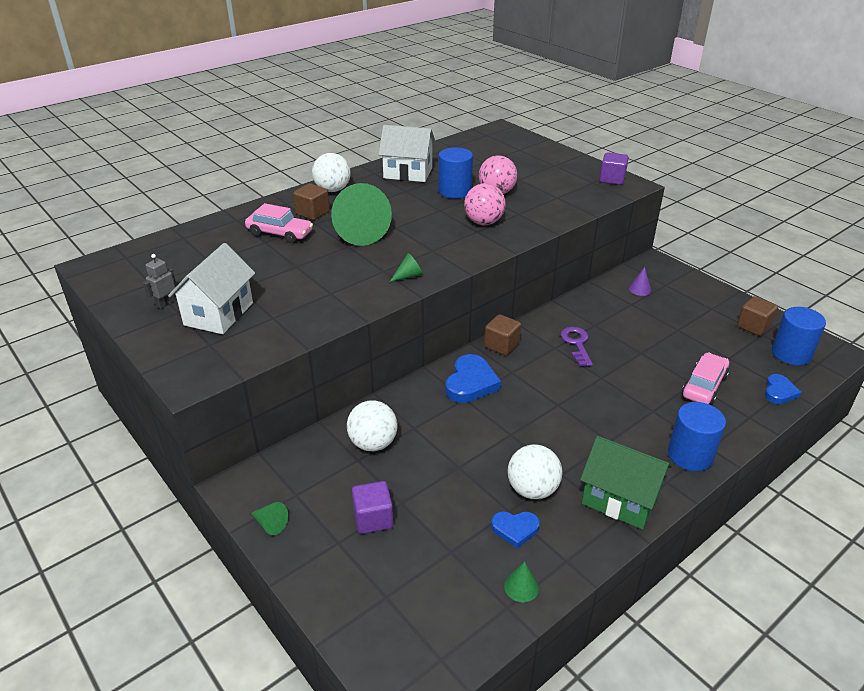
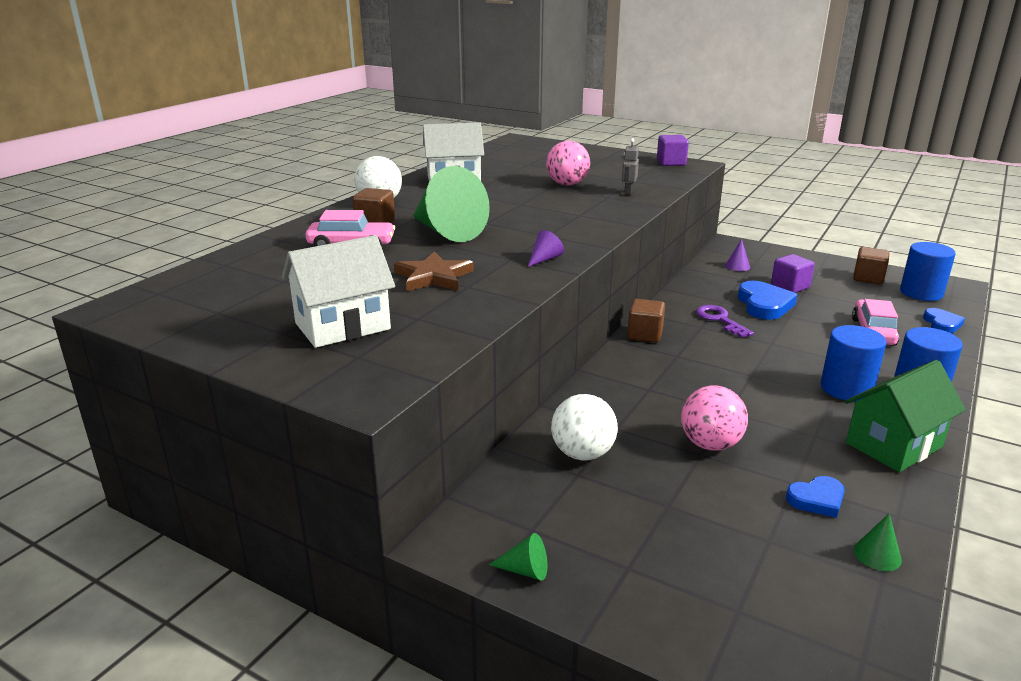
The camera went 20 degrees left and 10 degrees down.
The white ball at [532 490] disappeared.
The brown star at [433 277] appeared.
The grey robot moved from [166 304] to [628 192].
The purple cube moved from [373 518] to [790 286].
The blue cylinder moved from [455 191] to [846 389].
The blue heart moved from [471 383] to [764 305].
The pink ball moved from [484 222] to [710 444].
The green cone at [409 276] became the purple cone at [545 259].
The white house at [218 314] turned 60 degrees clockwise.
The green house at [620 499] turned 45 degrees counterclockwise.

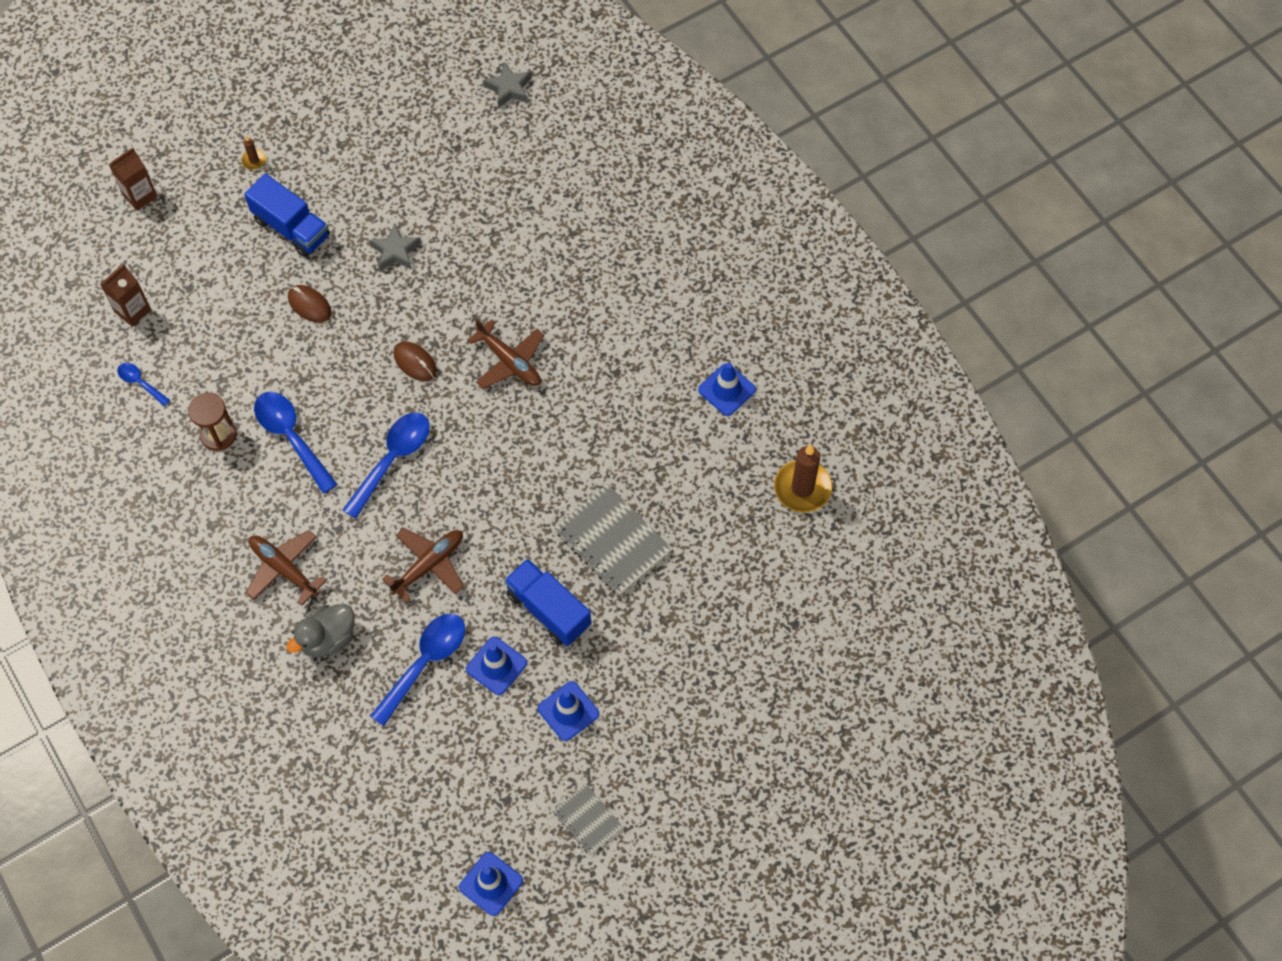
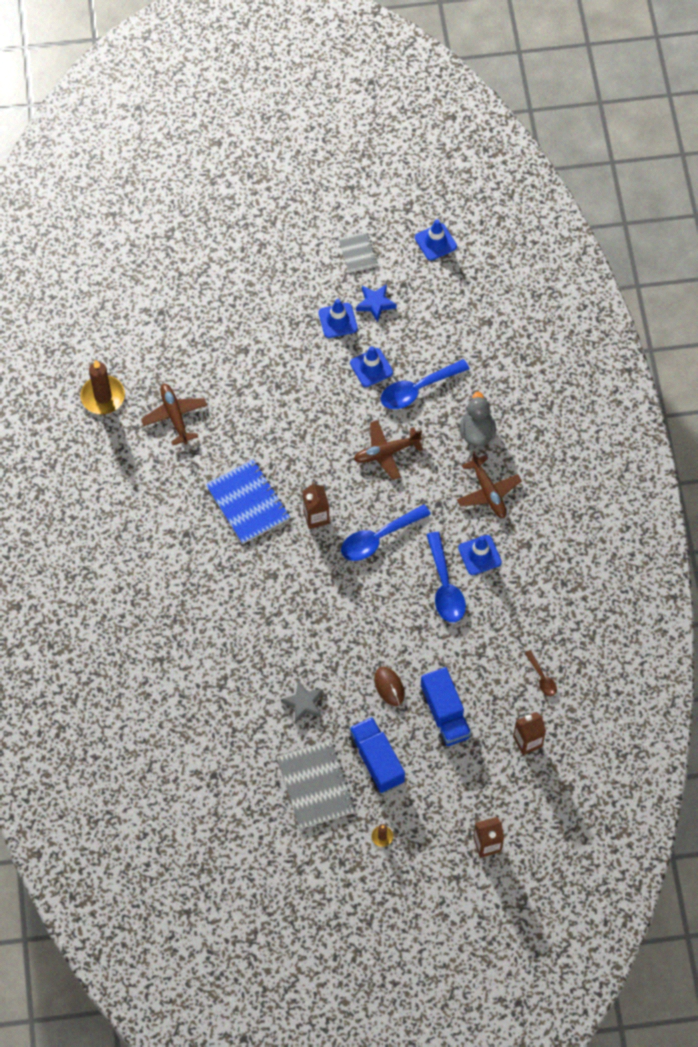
The camera went 155 degrees left and 0 degrees up.
The brown hourglass at [218 435] disappeared.
The brown mouse at [415 362] disappeared.
The grey star at [509 88] disappeared.
The blue notebook at [248 503] appeared.
The brown carton at [316 517] appeared.
The blue star at [375 304] appeared.
The brown plane moved from [510 361] to [174 416].
The blue truck moved from [548 610] to [445 714].
The grey notebook moved from [613 541] to [315 785].
The blue traffic cone moved from [726 390] to [479 555].
The blue spoon at [140 383] became the brown spoon at [542 677].
The grey duck at [327 638] turned 75 degrees counterclockwise.

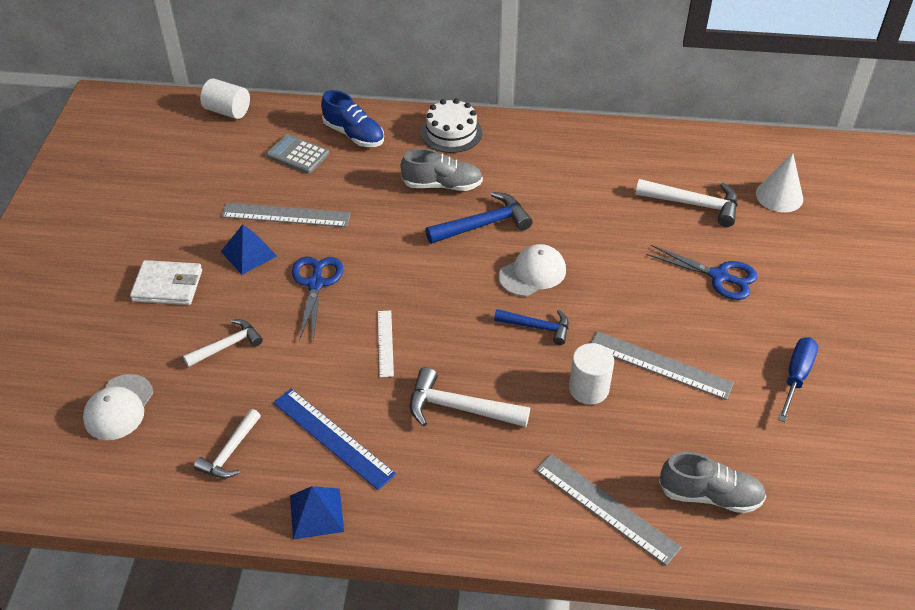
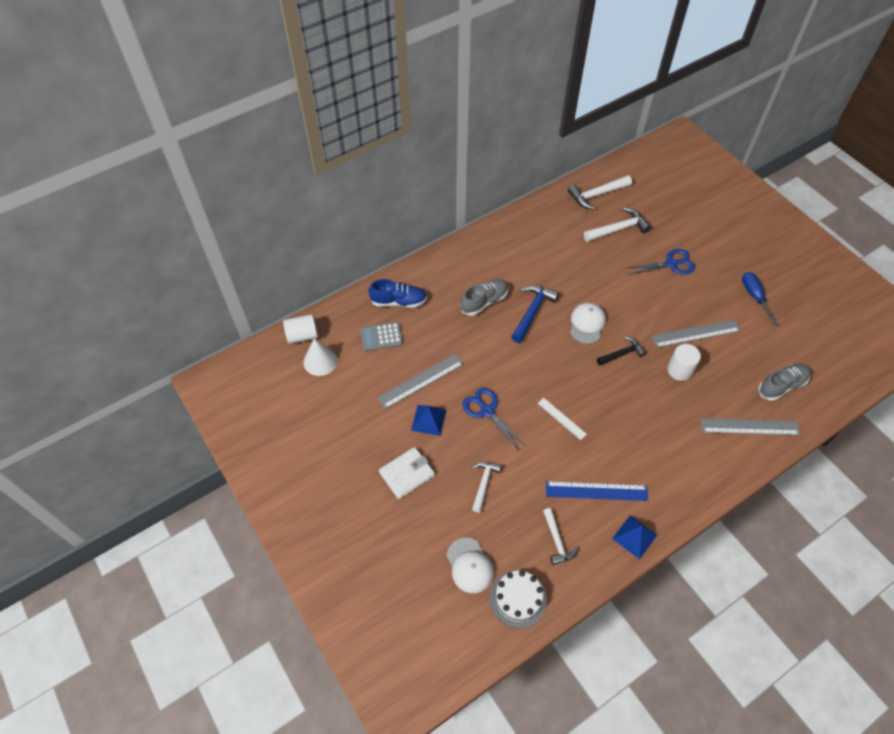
The camera went 40 degrees left and 10 degrees up.
The white hammer moved from [460 408] to [597 195].
The white cake moved from [451 132] to [518 599].
The white cone moved from [779 196] to [320 361].
The blue hammer at [537 327] became the black hammer at [622 354].

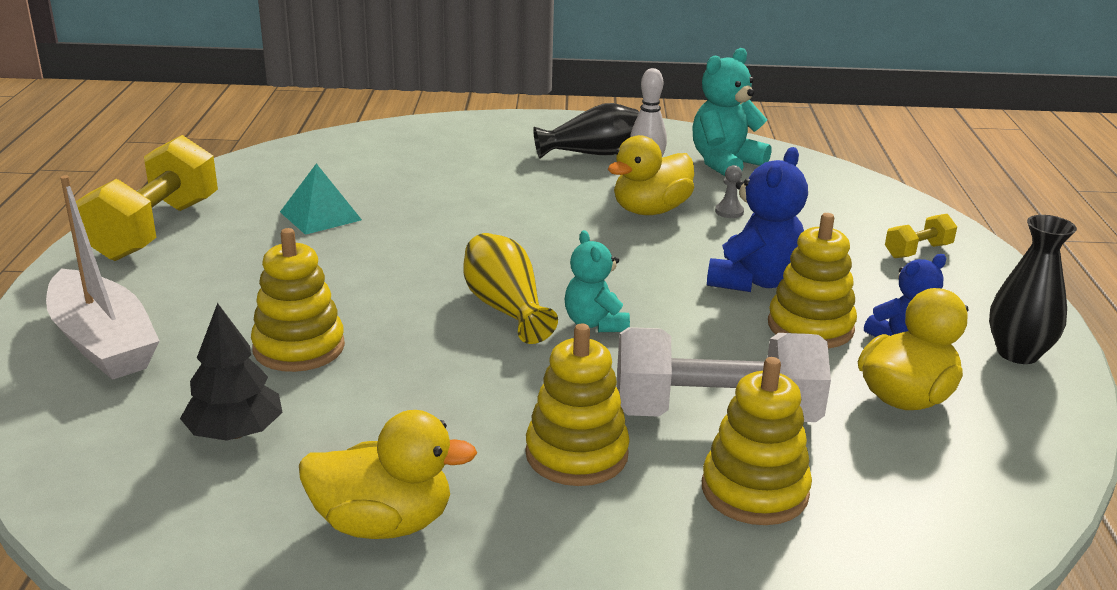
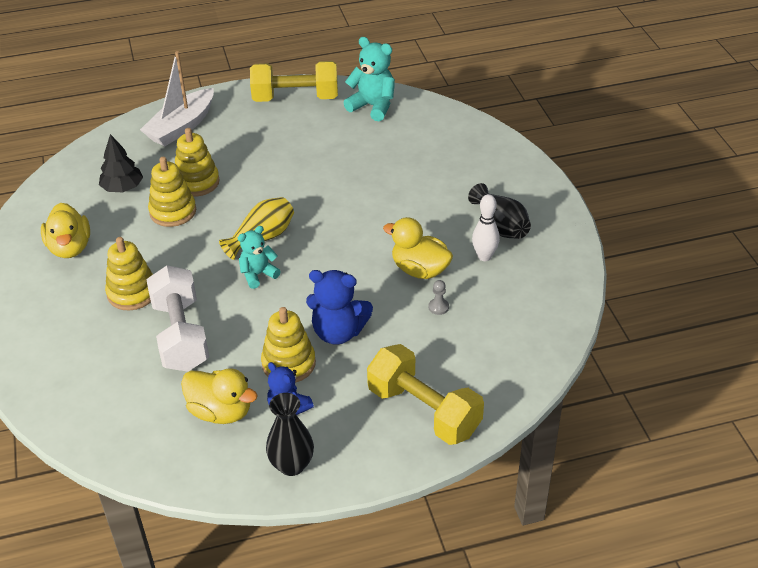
The camera went 75 degrees right and 15 degrees up.
The turquoise pyramid at [320 216] disappeared.
The turquoise teddy bear moved from [725 163] to [373 106].
The yellow stacking toy moved from [754 491] to [173 212].
The yellow dumbbell at [918 251] changed to 2.17 times the size.

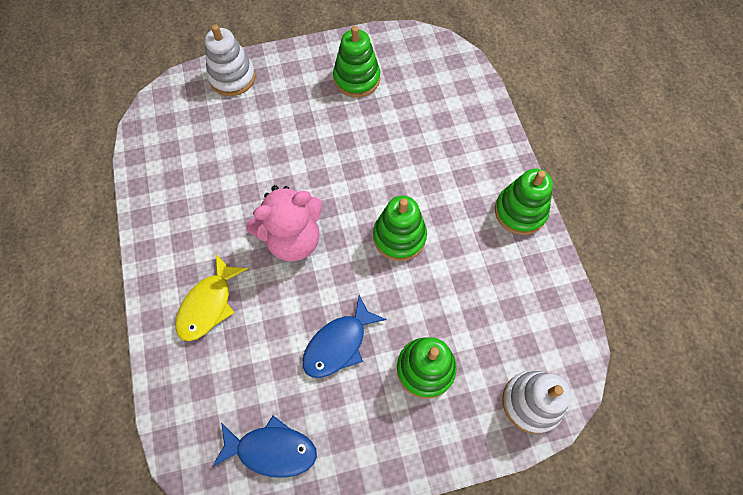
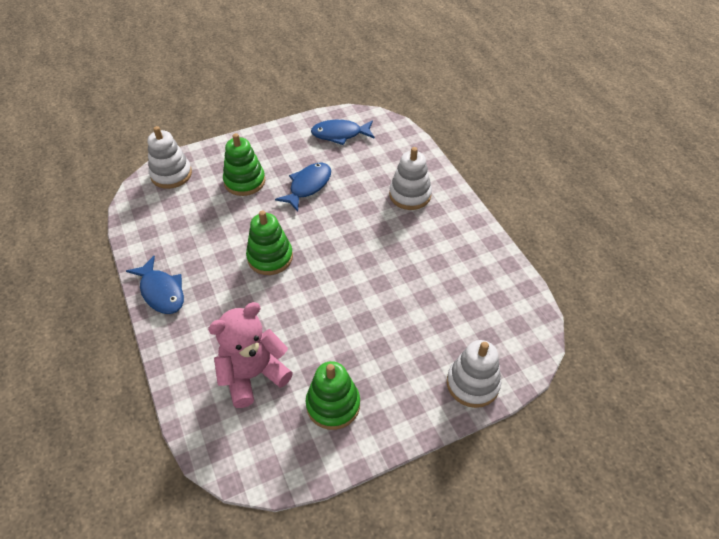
The camera went 170 degrees right and 15 degrees down.
The pink teddy bear moved from [293 239] to [253 374].
The yellow fish at [208 304] was replaced by the white stacking toy at [410 195].
The green stacking toy at [520 211] was replaced by the blue fish at [161 292].

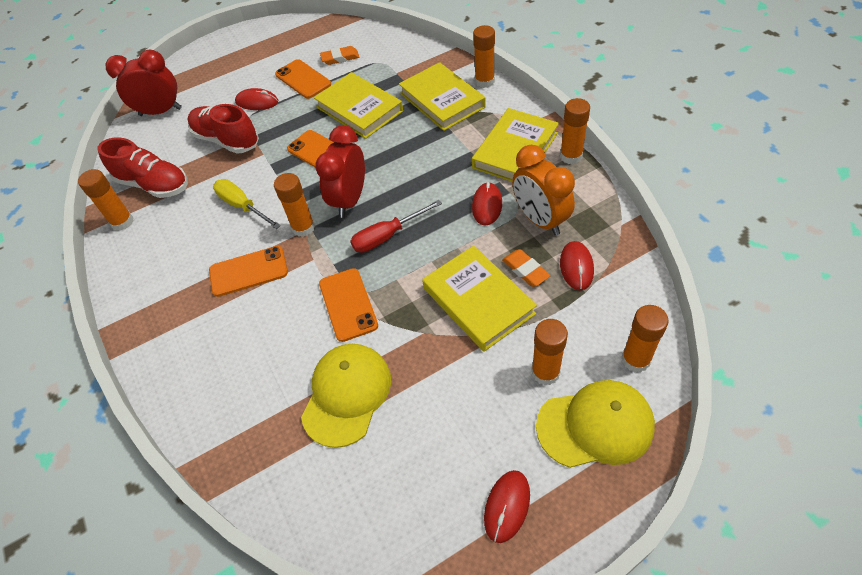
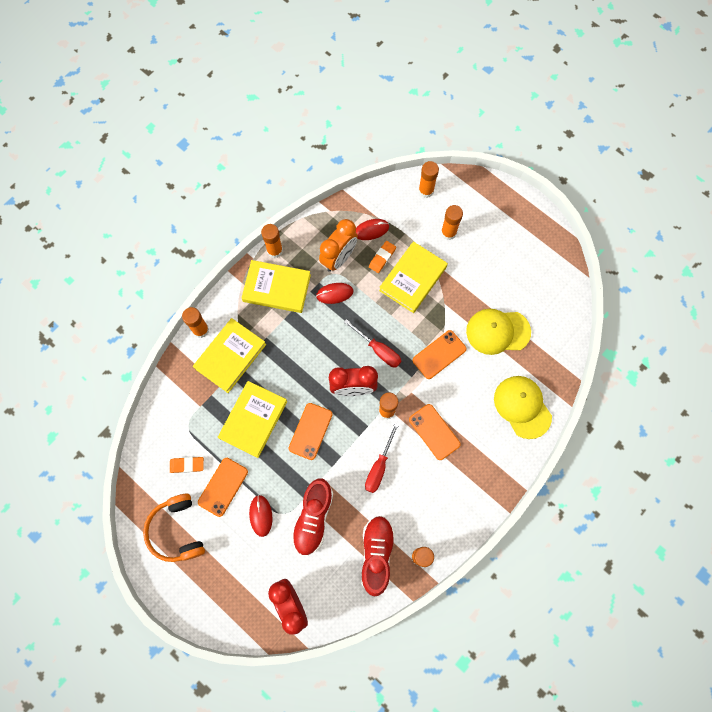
The camera went 115 degrees left and 20 degrees up.
The red mouse at [507 506] disappeared.
The orange headphones at [177 530] appeared.
The yellow cap moved from [595 425] to [522 407].
The yellow screwdriver at [242 206] became the red screwdriver at [379 466].
The orange eraser at [340 58] turned 60 degrees counterclockwise.

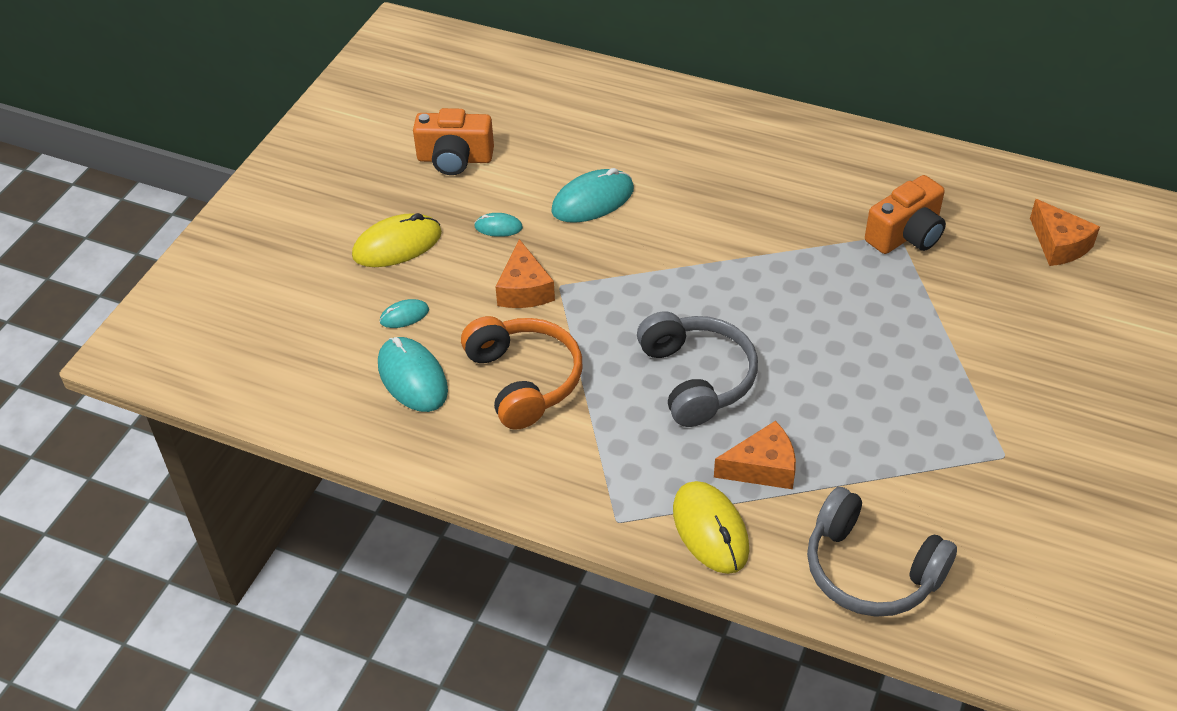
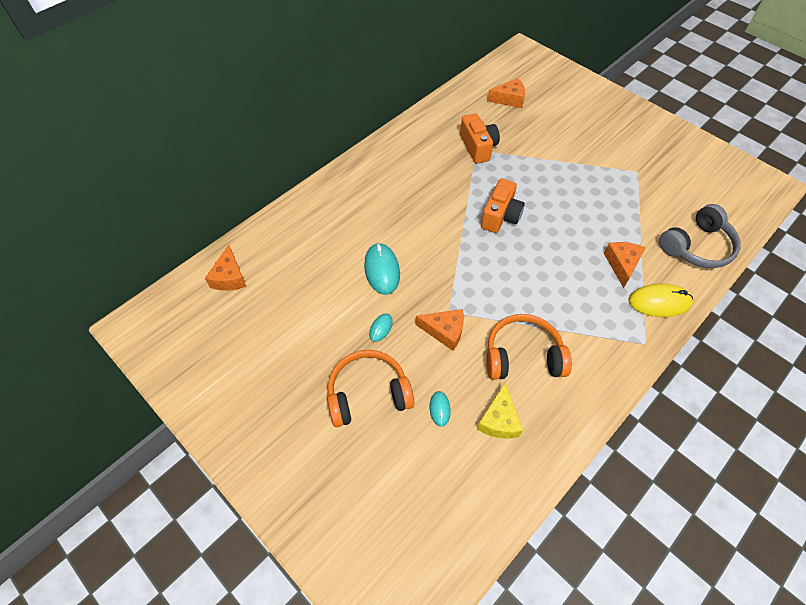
The camera went 70 degrees left and 10 degrees up.
The grey headphones at [696 378] disappeared.
The orange cheese at [229 277] appeared.
The orange camera moved from [455 159] to [500 216].
The yellow mouse at [397 245] was replaced by the orange headphones at [368 394].
The turquoise mouse at [412 378] was replaced by the yellow cheese at [499 420].

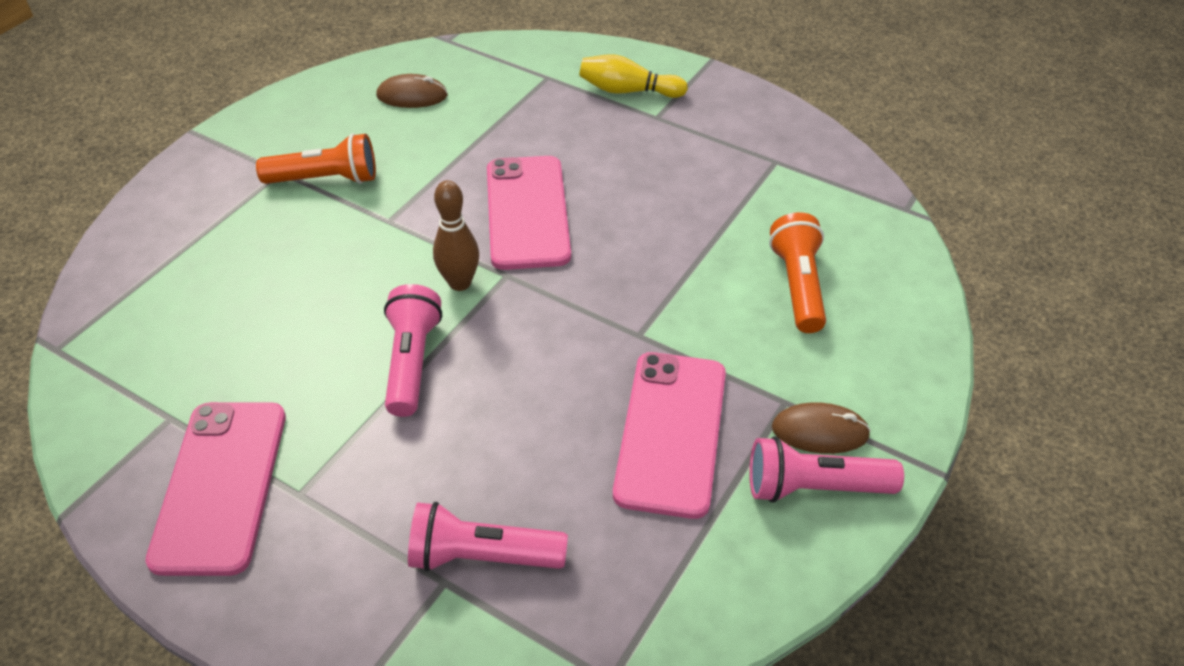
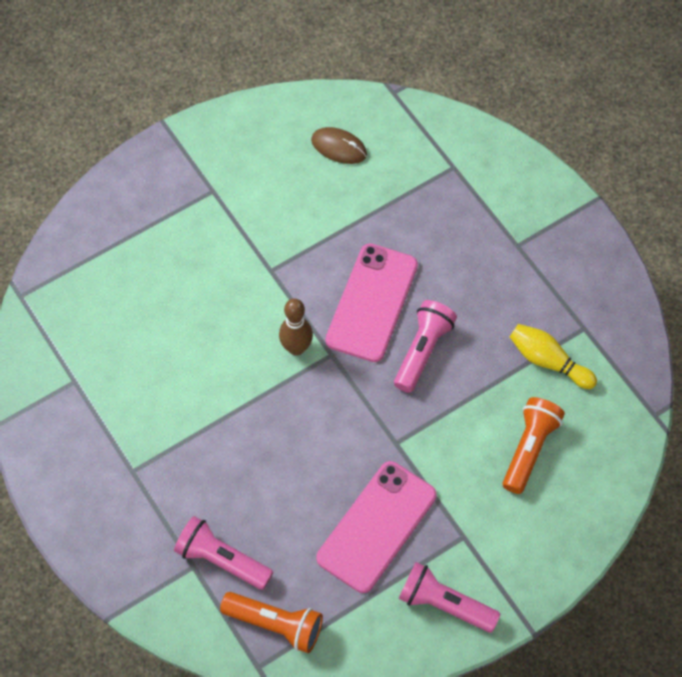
The camera went 25 degrees right and 15 degrees up.
The pink phone at [220 486] disappeared.
The brown mouse at [820 431] disappeared.
The orange flashlight moved from [325 179] to [275 625].
The pink flashlight moved from [412 362] to [422 351].
The yellow bowling pin moved from [628 91] to [548 361].

